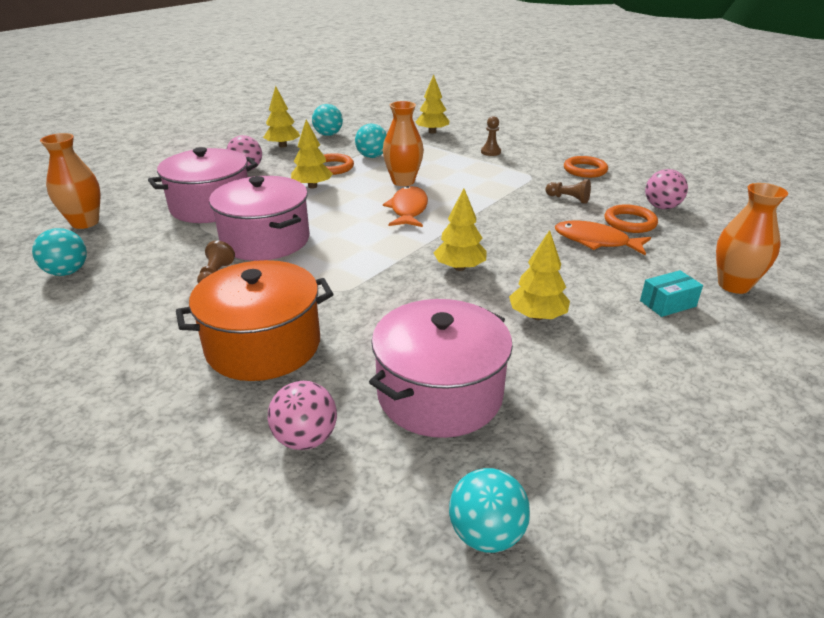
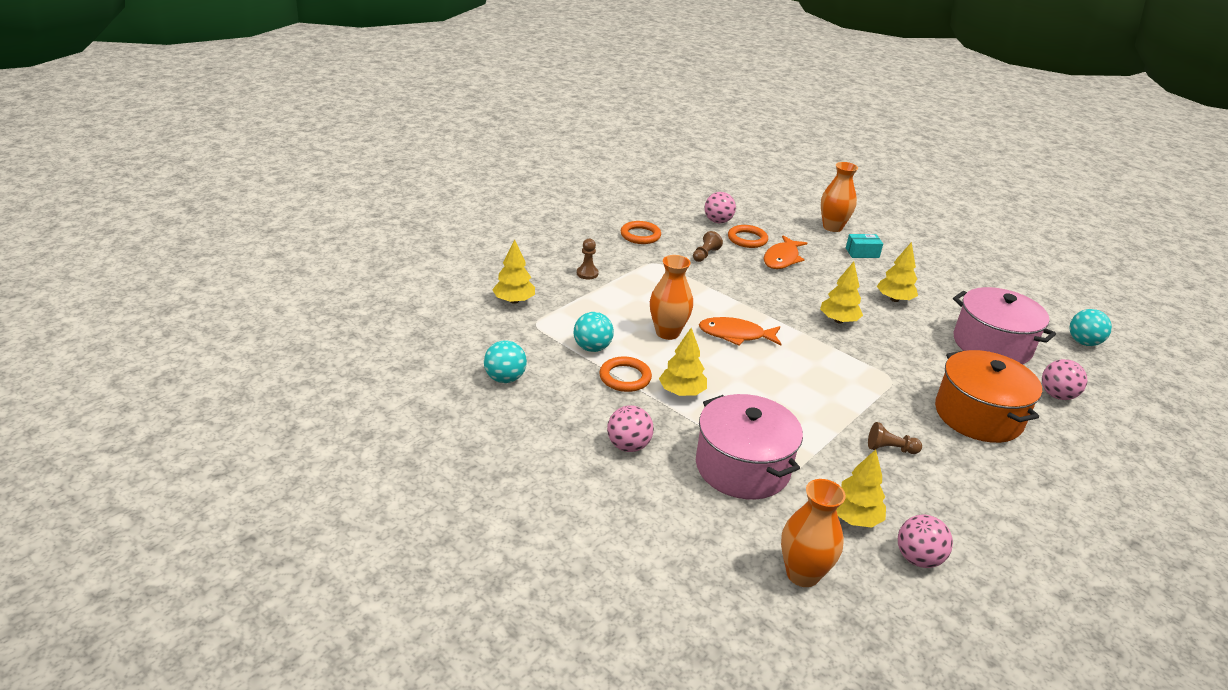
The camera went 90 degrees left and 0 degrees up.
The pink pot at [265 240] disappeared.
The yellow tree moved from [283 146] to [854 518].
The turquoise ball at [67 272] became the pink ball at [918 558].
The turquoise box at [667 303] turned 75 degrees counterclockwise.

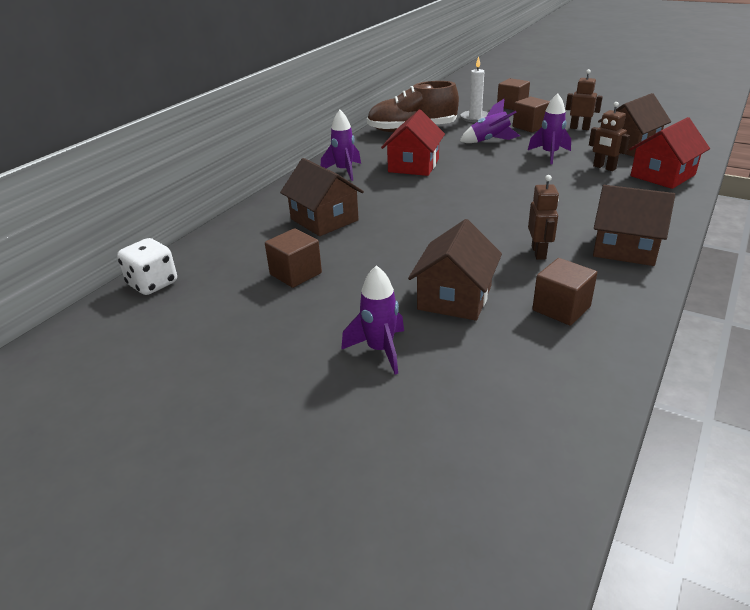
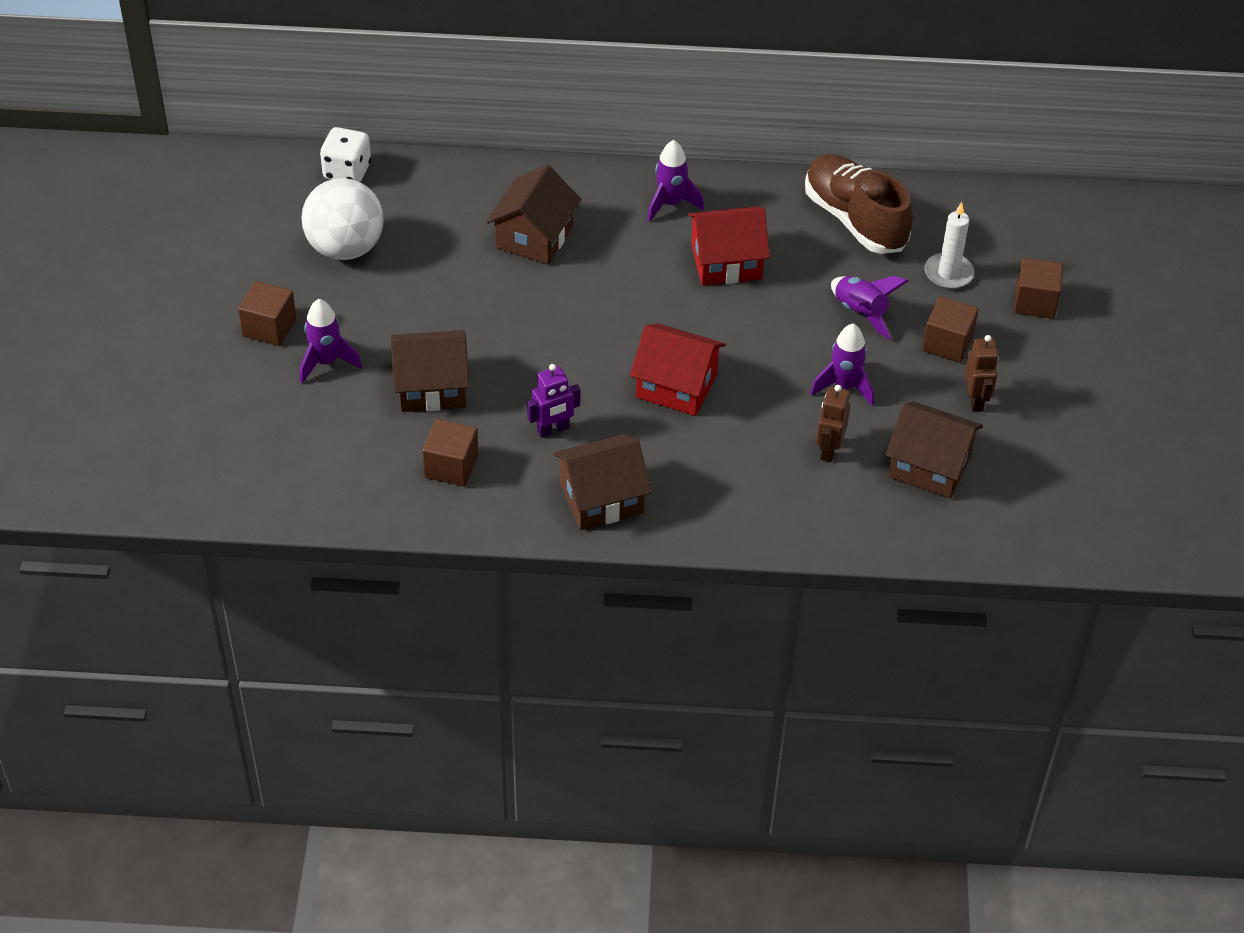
The camera went 60 degrees right and 15 degrees up.
The white ball at [345 248] appeared.
The brown cube moved from [295 273] to [269 327].
The red house moved from [662 175] to [676 386].
The brown robot at [539 252] became the purple robot at [553 430].
The brown house at [625 248] turned 75 degrees clockwise.

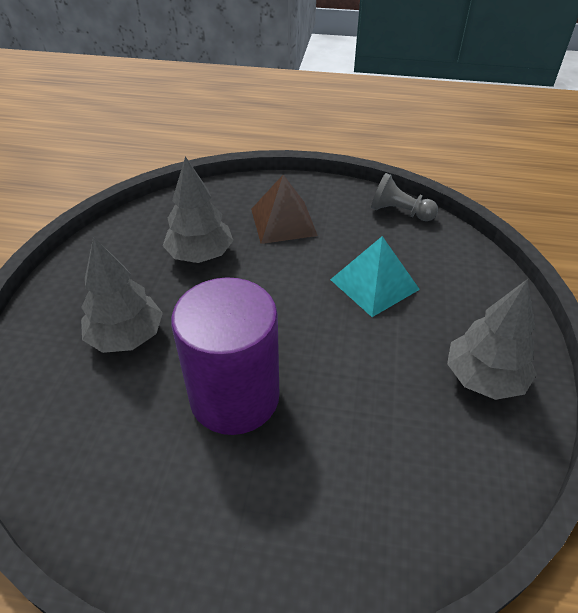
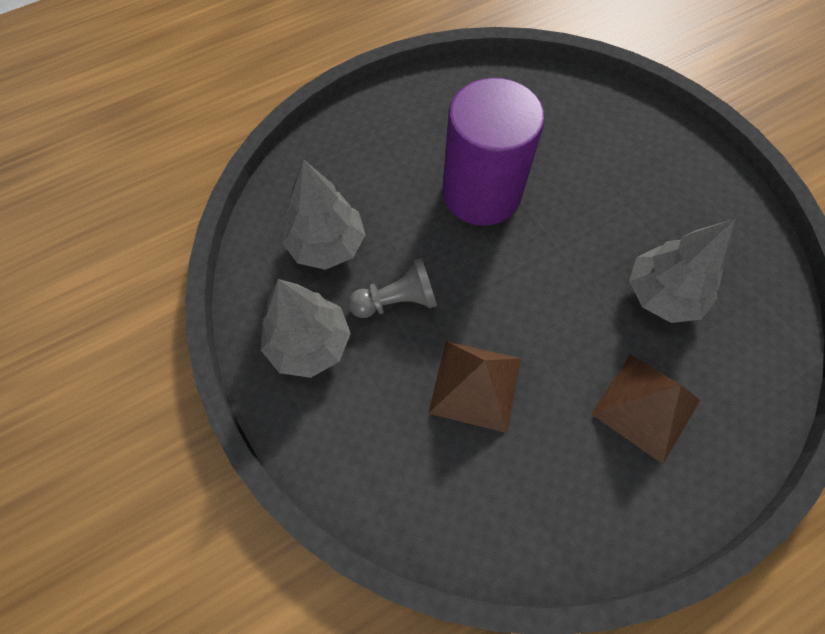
The camera went 140 degrees right and 20 degrees up.
The grey tree moved from [126 337] to [327 245].
The grey pawn moved from [399 212] to [397 301].
The turquoise pyramid at [374 284] became the brown pyramid at [475 385].

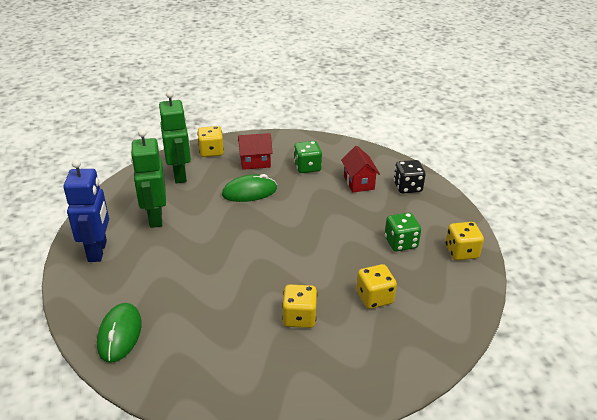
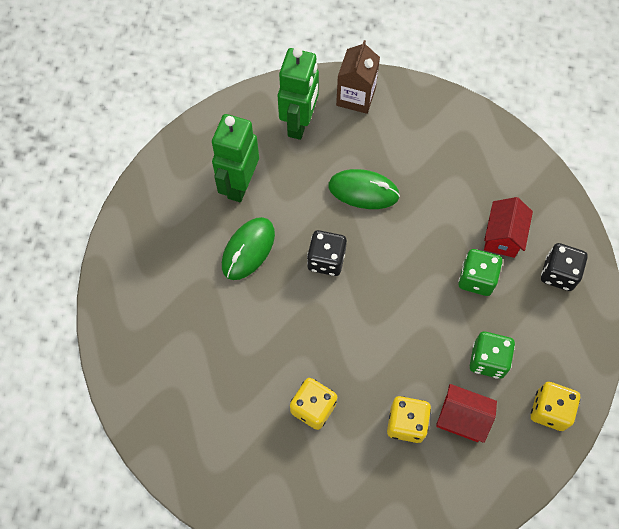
The camera went 30 degrees right and 30 degrees up.
The blue robot at [98 251] disappeared.
The black dice at [326 260] appeared.
The green mouse moved from [120 334] to [248 249].
The red house moved from [255 162] to [461 418].
The green dice moved from [307 167] to [476 279].
The yellow dice at [211 152] was replaced by the brown carton at [356 96].

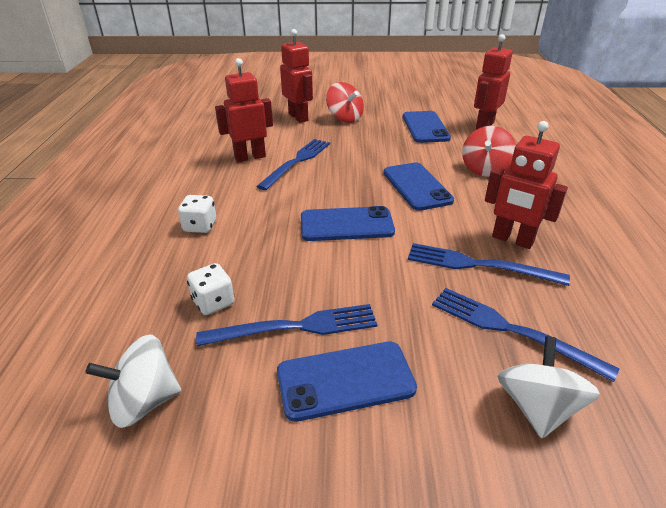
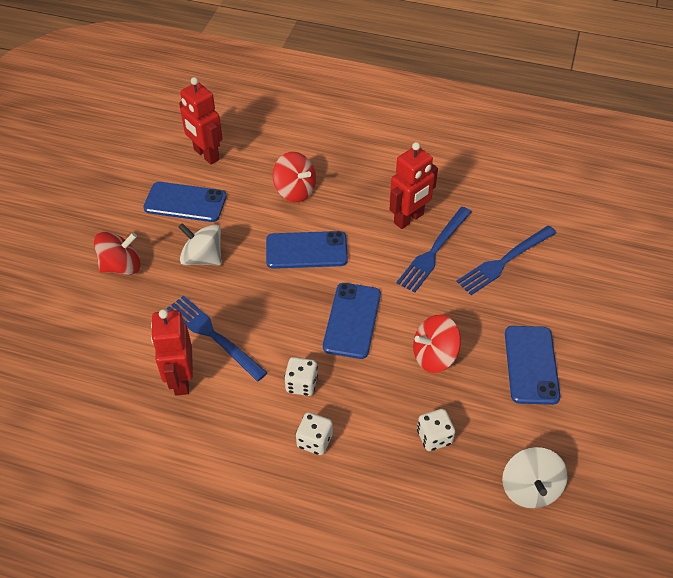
The camera went 75 degrees left and 15 degrees up.
The blue fork at [296 327] disappeared.
The red robot at [298 117] disappeared.
The white dice at [301 384] appeared.
The red spinning top at [434 356] appeared.
The white spinning top moved from [537 407] to [203 258].

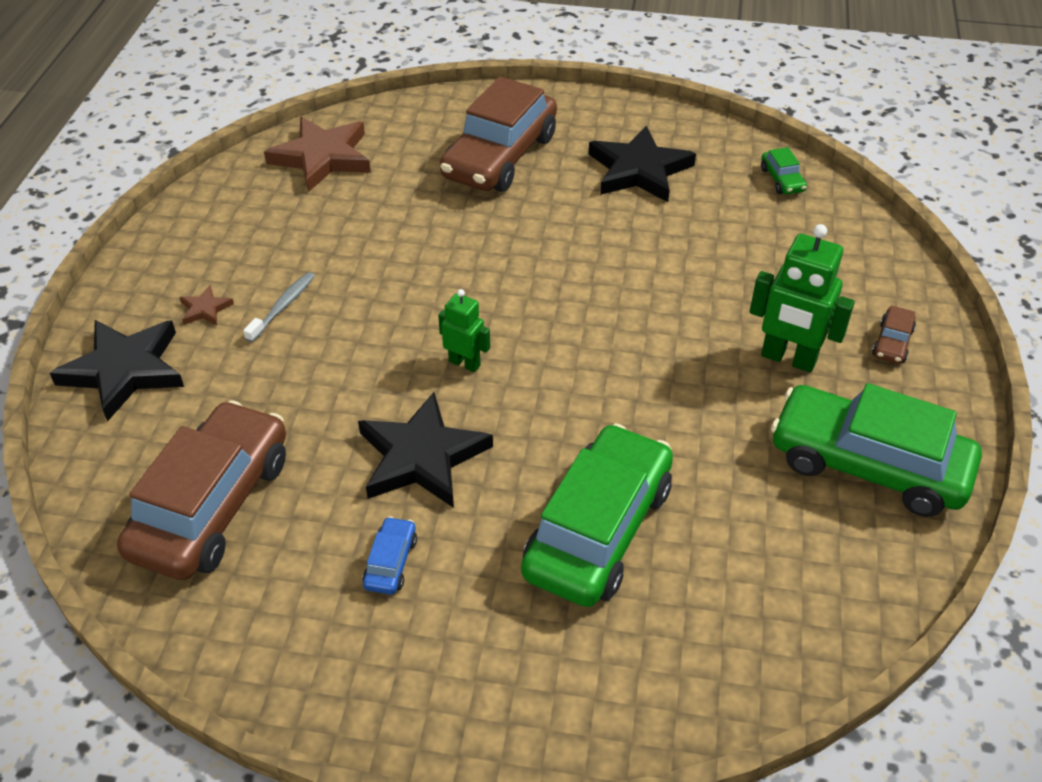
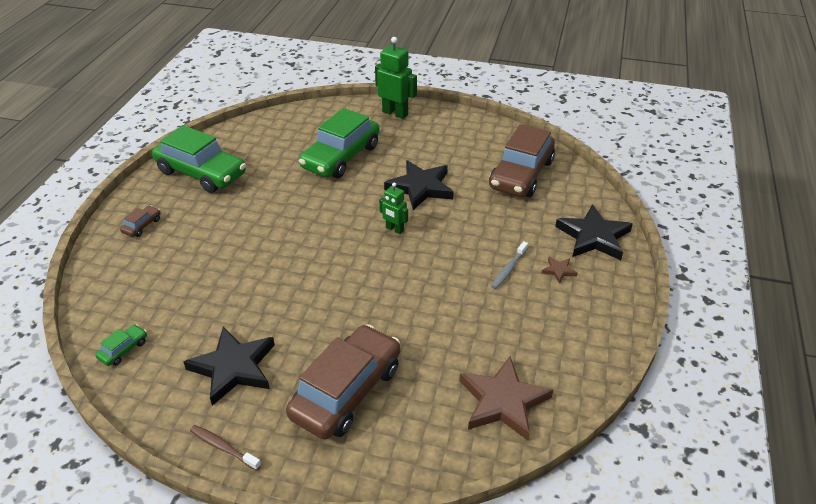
The camera went 175 degrees left and 5 degrees down.
The blue car at [390 562] disappeared.
The brown toothbrush at [223 447] appeared.
The green robot moved from [788 359] to [395 113].
The green car at [782 180] turned 45 degrees clockwise.

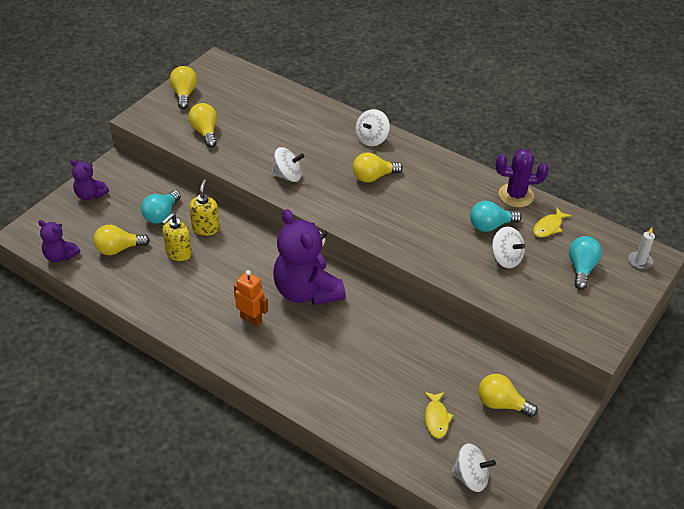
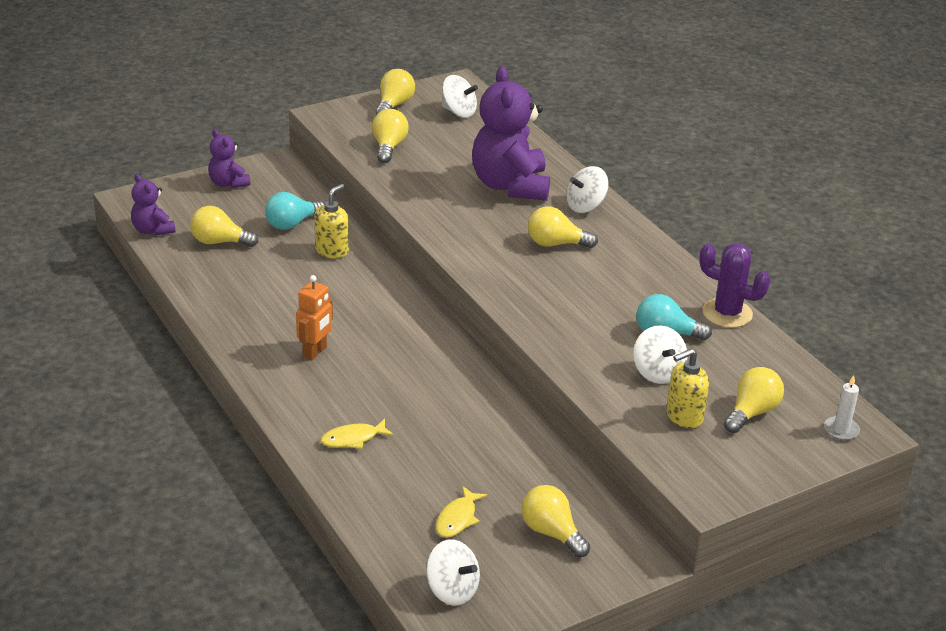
The camera went 25 degrees right and 10 degrees down.
The yellow soap dispenser moved from [178 253] to [683 416].
The white spinning top moved from [288 176] to [458 112].
The purple teddy bear moved from [306 291] to [510 186].
The yellow fish moved from [548 227] to [353 439].
The turquoise light bulb at [581 268] became the yellow light bulb at [751 412].
The orange robot at [251 319] turned 60 degrees clockwise.

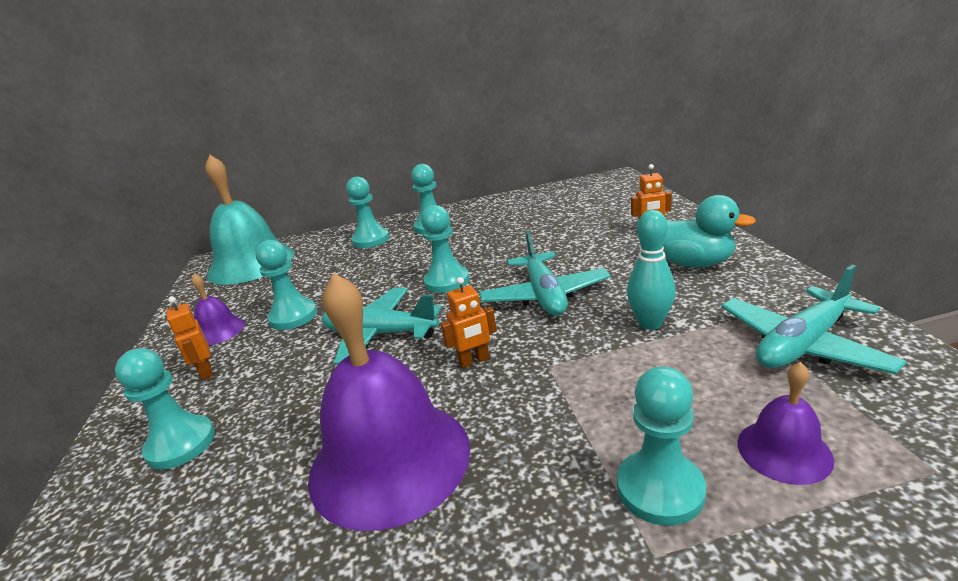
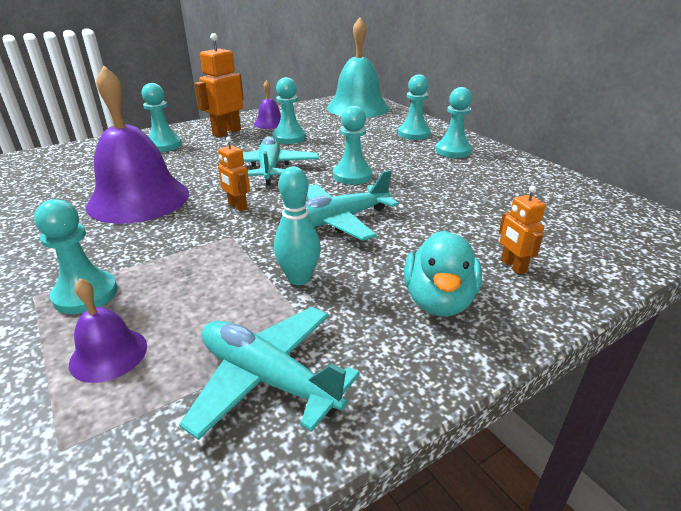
The camera went 65 degrees right and 5 degrees up.
The orange robot at [205 372] changed to 1.75 times the size.

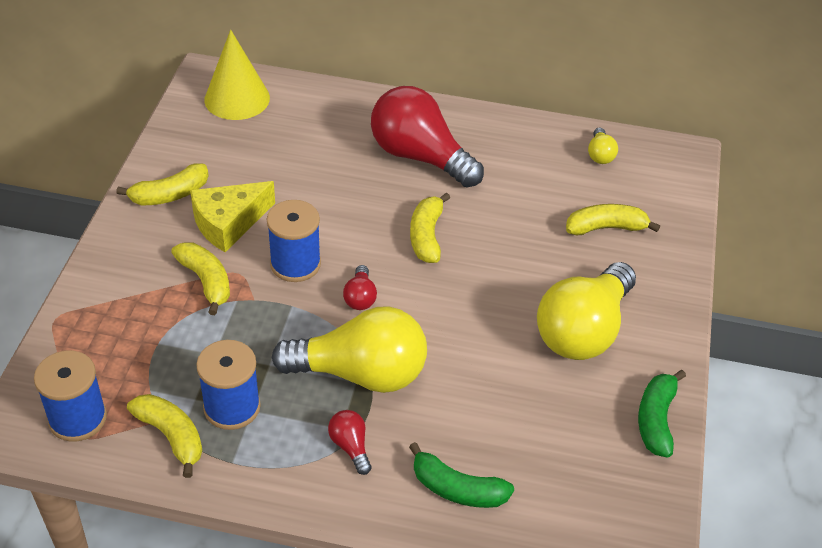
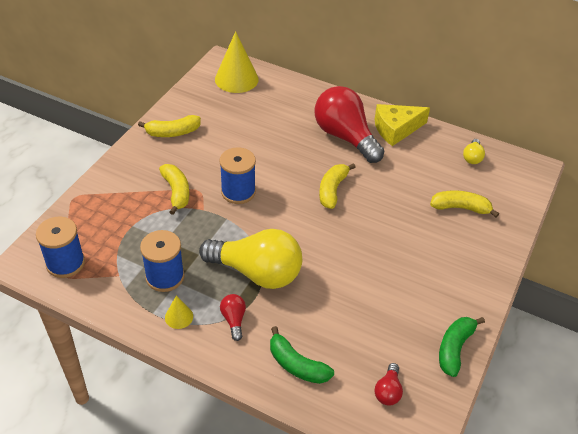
The camera went 15 degrees right and 0 degrees up.
The yellow banana at [171 436] disappeared.
The yellow light bulb at [583 330] disappeared.
The yellow cone at [179 317] appeared.
The yellow cheese moved from [229 223] to [396 129].
The red light bulb moved from [360 297] to [388 391].

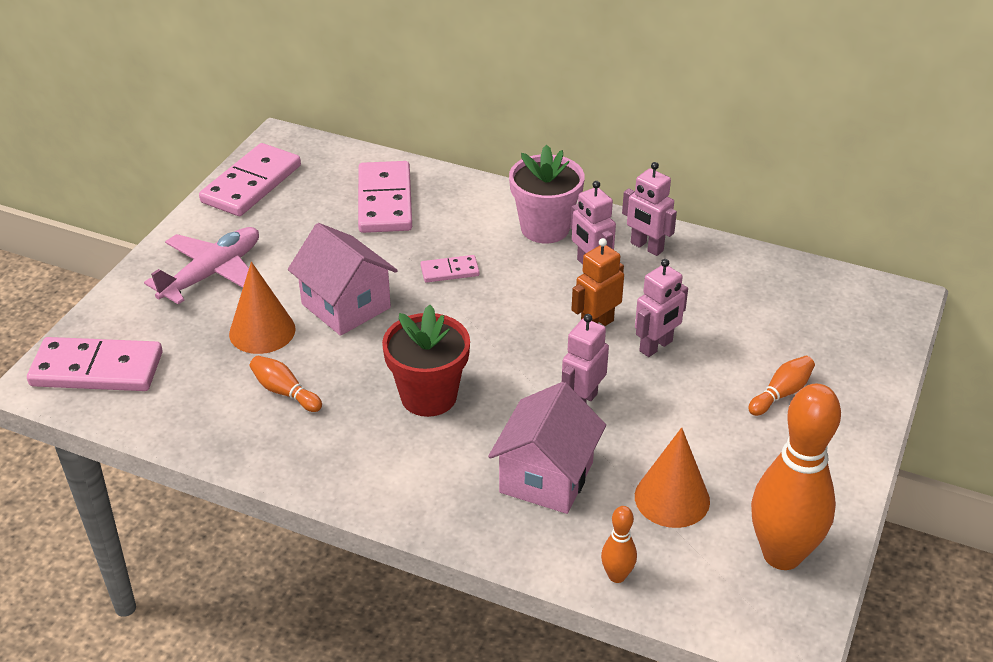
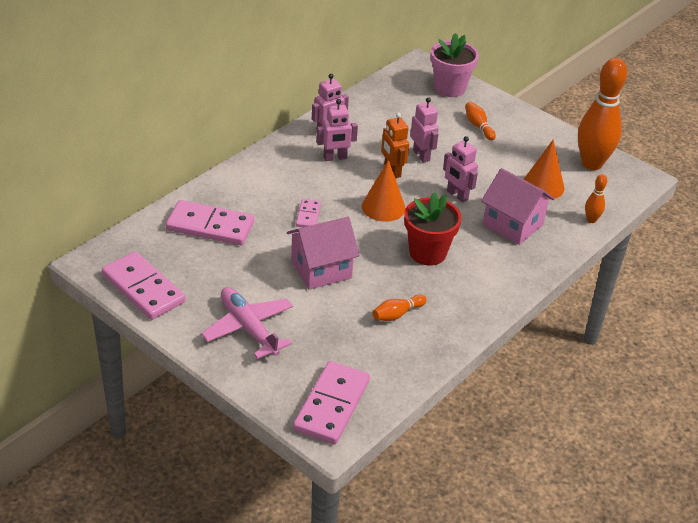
The camera went 75 degrees left and 0 degrees up.
The orange cone moved from [262 331] to [383 207].
The pink flower pot moved from [545 228] to [450 88].

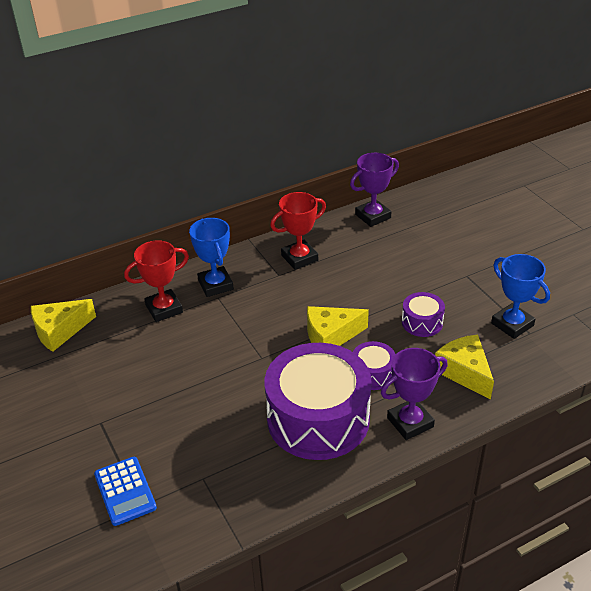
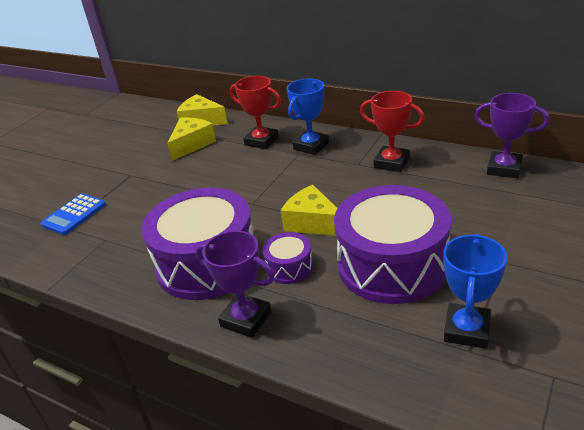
The camera went 60 degrees right and 5 degrees down.
The yellow cheese moved from [464 372] to [191 144].
The purple drum at [422 322] changed to 2.23 times the size.

